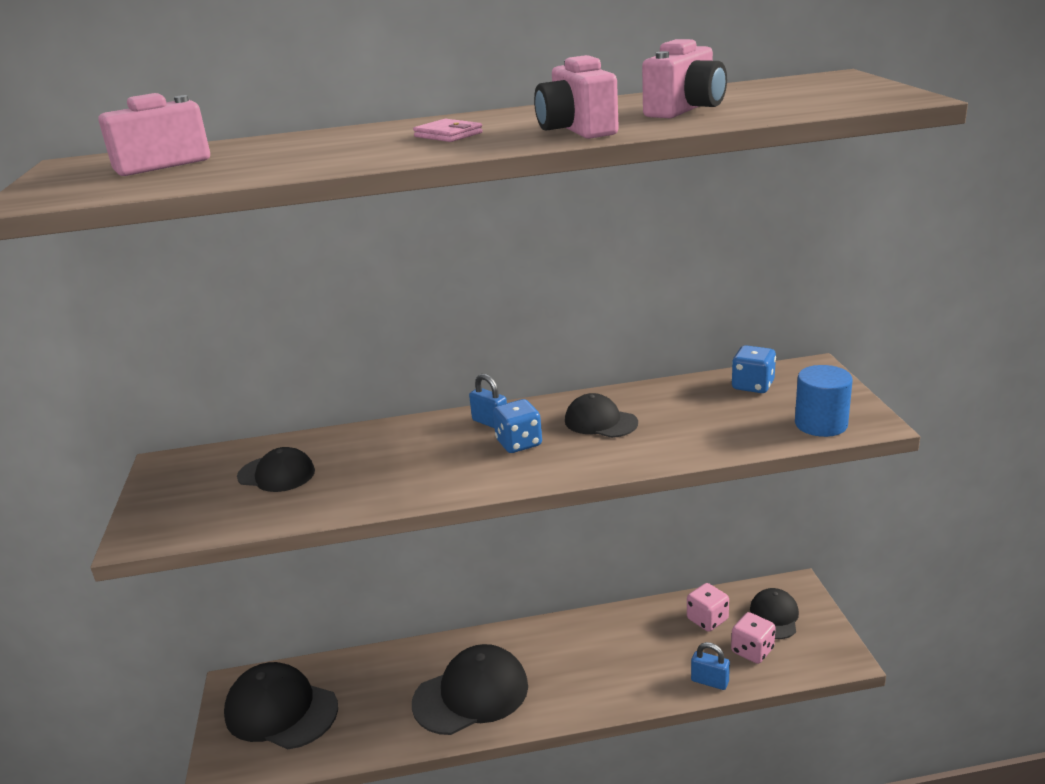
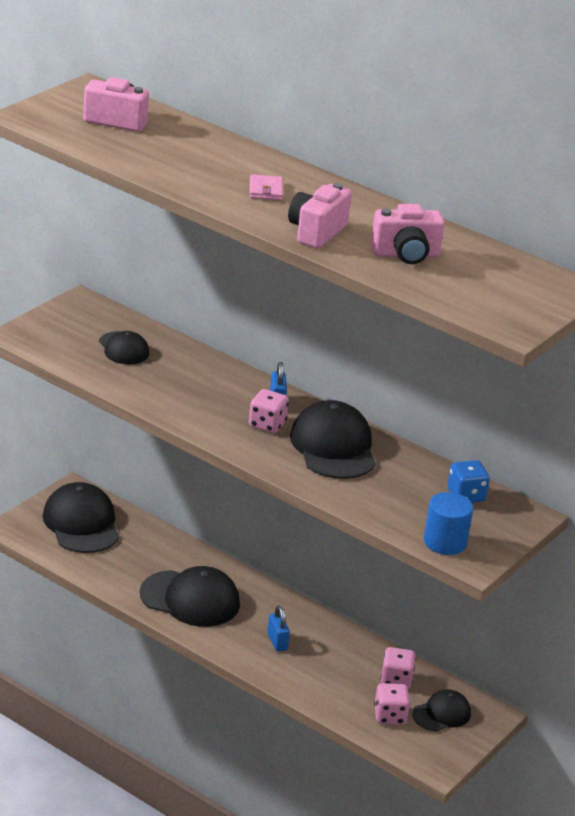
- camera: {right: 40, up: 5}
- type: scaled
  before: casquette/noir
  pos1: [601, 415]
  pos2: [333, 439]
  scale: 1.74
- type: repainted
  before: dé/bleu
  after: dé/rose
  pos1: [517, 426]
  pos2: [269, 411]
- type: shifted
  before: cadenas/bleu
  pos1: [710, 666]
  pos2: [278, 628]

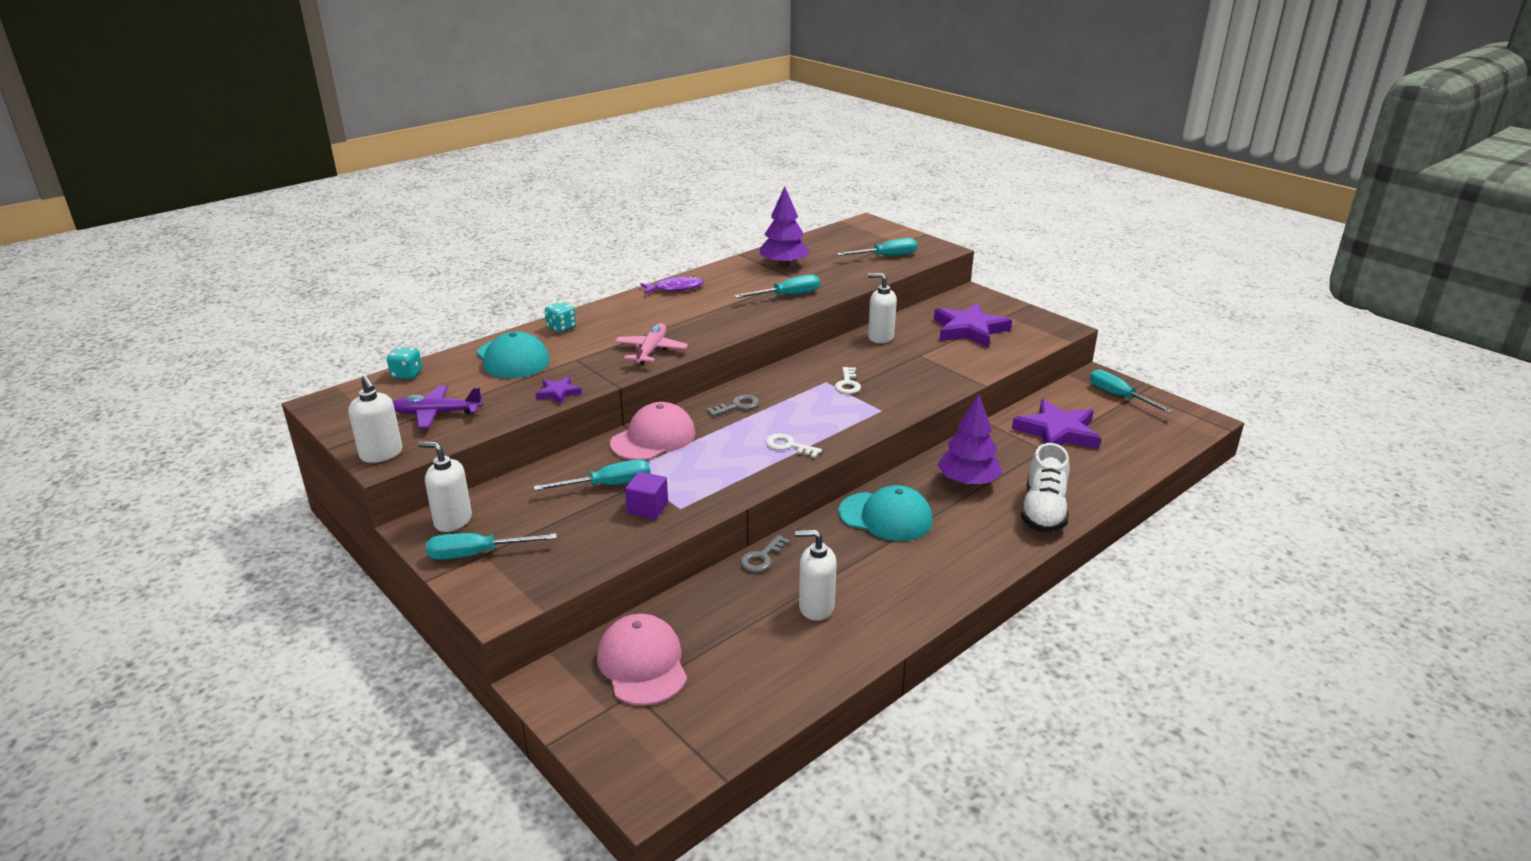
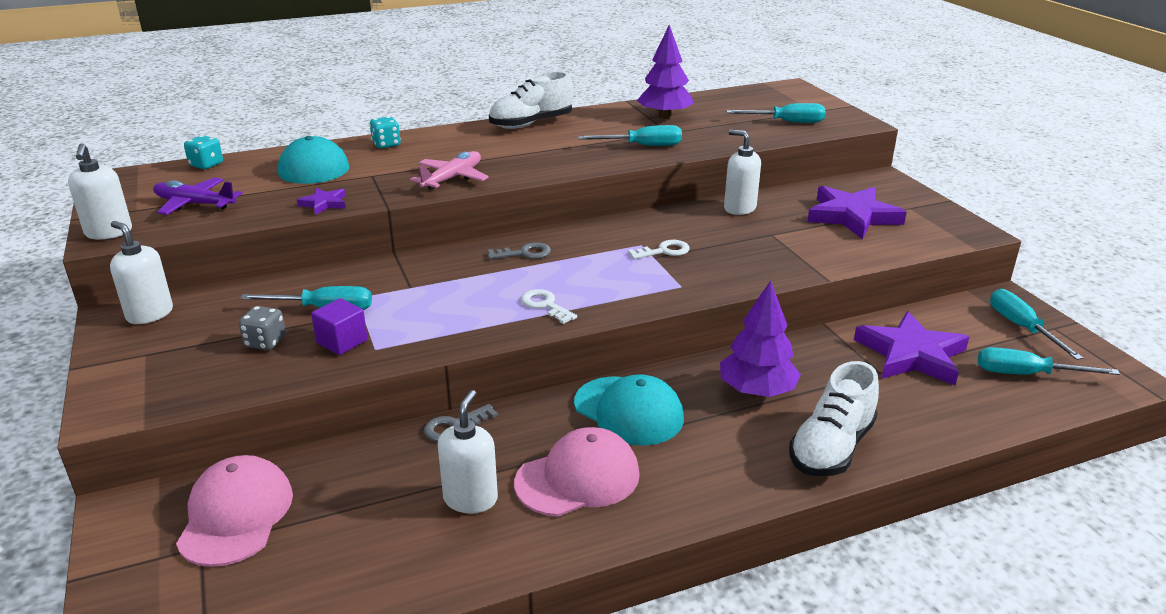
- camera: {right: 20, up: 0}
- type: swapped
  before: poisson/violet
  after: chaussure/blanc
  pos1: [672, 285]
  pos2: [531, 100]
- type: rotated
  before: clé/blanc
  pos1: [848, 380]
  pos2: [659, 249]
  turn: -135
- type: shifted
  before: casquette/rose
  pos1: [652, 431]
  pos2: [577, 472]
- type: rotated
  before: distributeur de savon/blanc
  pos1: [816, 575]
  pos2: [468, 452]
  turn: 75
- type: shifted
  before: tournevis/turquoise
  pos1: [491, 546]
  pos2: [1049, 361]
- type: new
  after: dé/gris
  pos2: [262, 328]

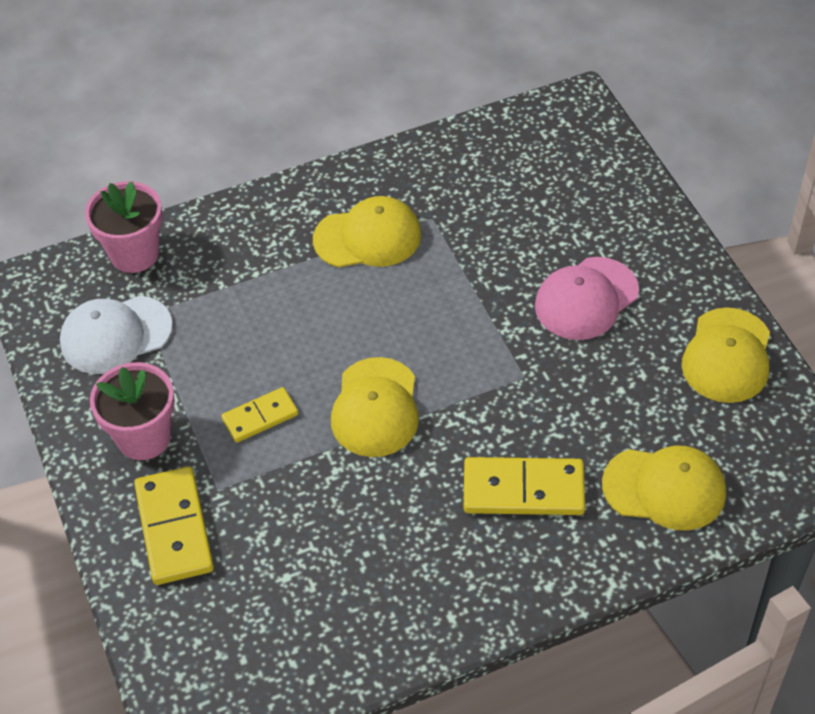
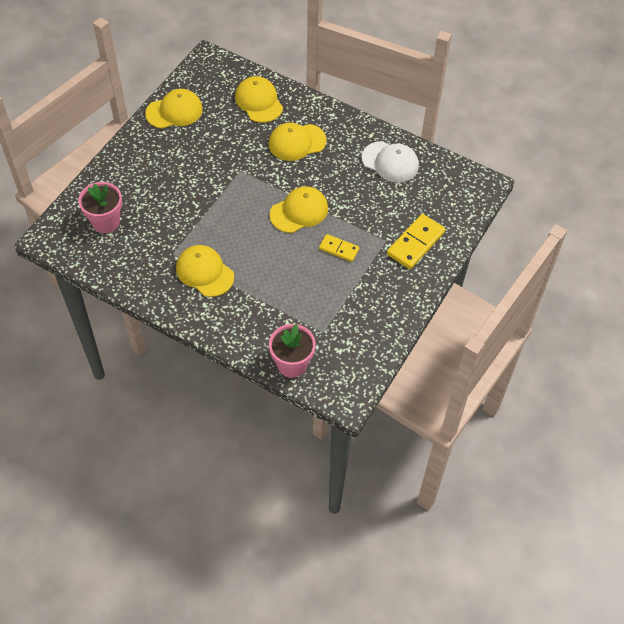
- camera: {right: -130, up: 5}
- type: gone
  before: casquette/rose
  pos1: [587, 298]
- type: shifted
  before: casquette/blanc
  pos1: [116, 334]
  pos2: [390, 162]
- type: shifted
  before: pot de fleurs/rose
  pos1: [132, 411]
  pos2: [100, 207]
- type: swapped
  before: domino/jaune
  after: casquette/jaune
  pos1: [524, 486]
  pos2: [297, 142]

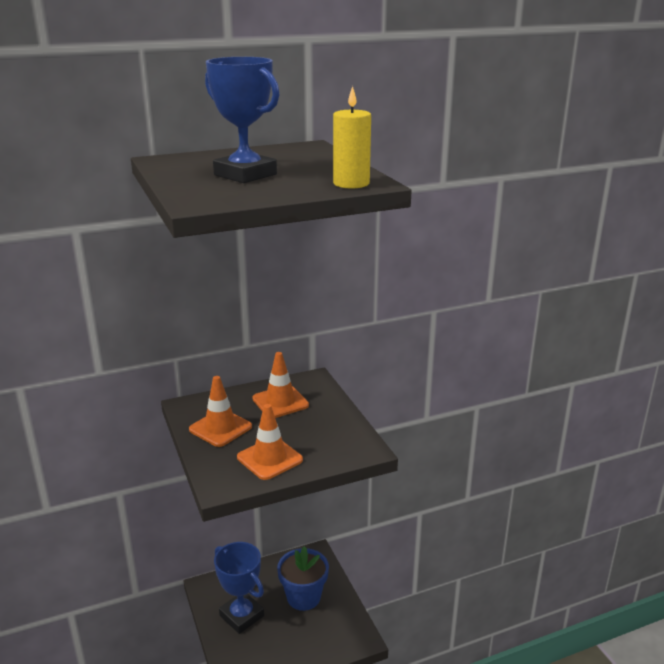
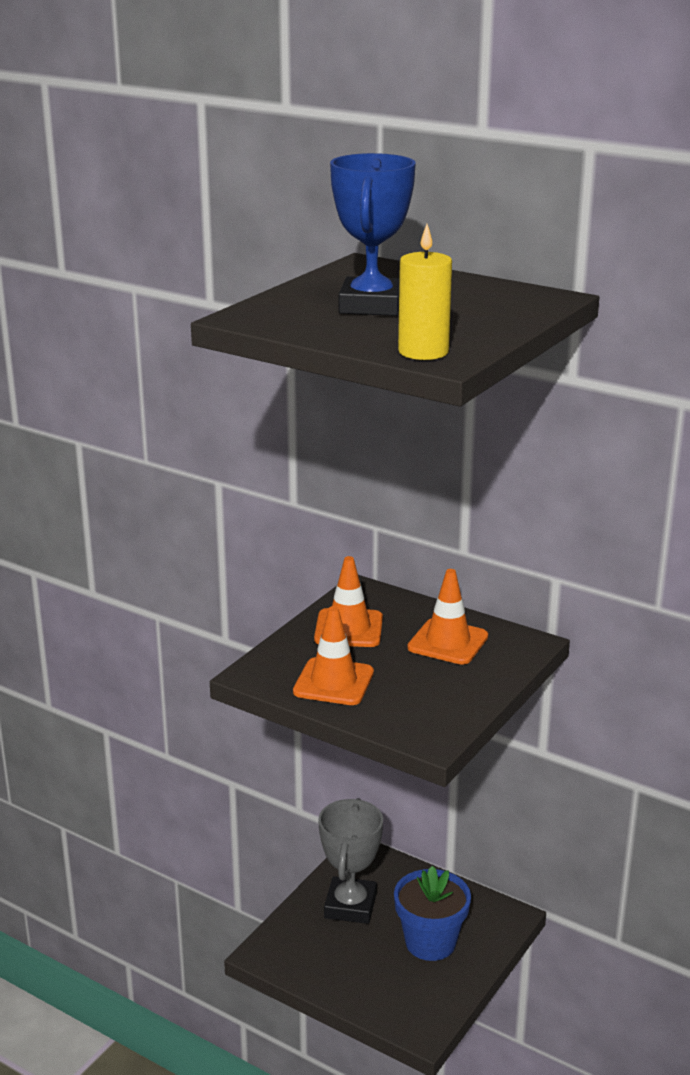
- camera: {right: 55, up: 0}
- type: repainted
  before: trophée/bleu
  after: trophée/gris
  pos1: [239, 588]
  pos2: [350, 861]

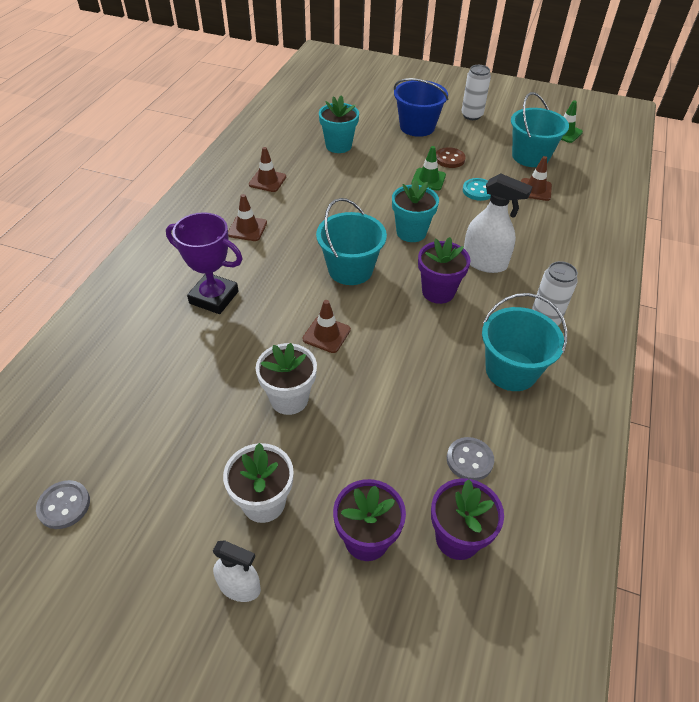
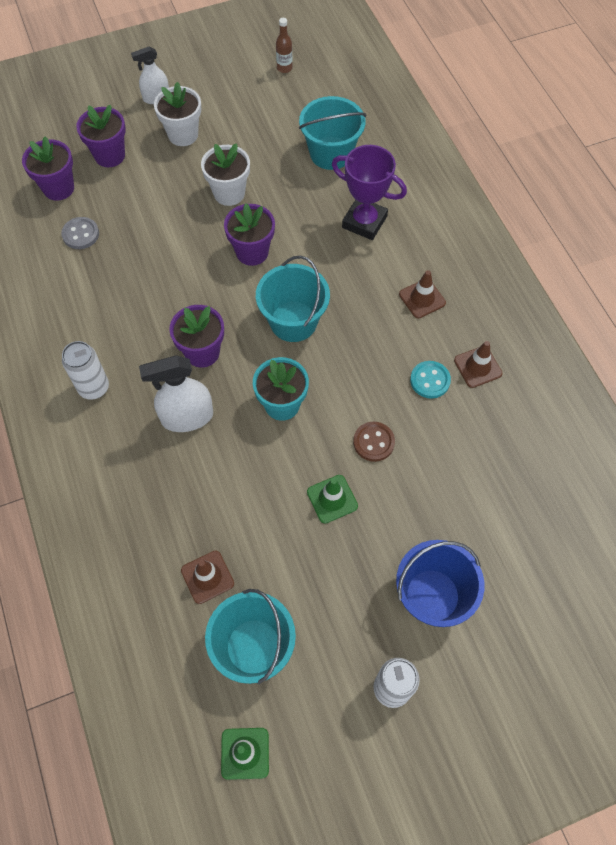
- camera: {right: 140, up: 15}
- type: gone
  before: pot de fleurs/turquoise
  pos1: [339, 124]
- type: shifted
  before: bouton/marron
  pos1: [451, 157]
  pos2: [374, 442]
- type: shifted
  before: bouton/turquoise
  pos1: [477, 189]
  pos2: [430, 380]
- type: rotated
  before: trophée/violet
  pos1: [204, 263]
  pos2: [369, 192]
  turn: 45
- type: shifted
  before: seau/turquoise
  pos1: [524, 342]
  pos2: [333, 133]
- type: swapped
  before: cône de chantier/marron
  after: pot de fleurs/violet
  pos1: [327, 326]
  pos2: [249, 235]
- type: swapped
  before: bouton/gris
  after: bouteille/marron
  pos1: [63, 504]
  pos2: [284, 45]

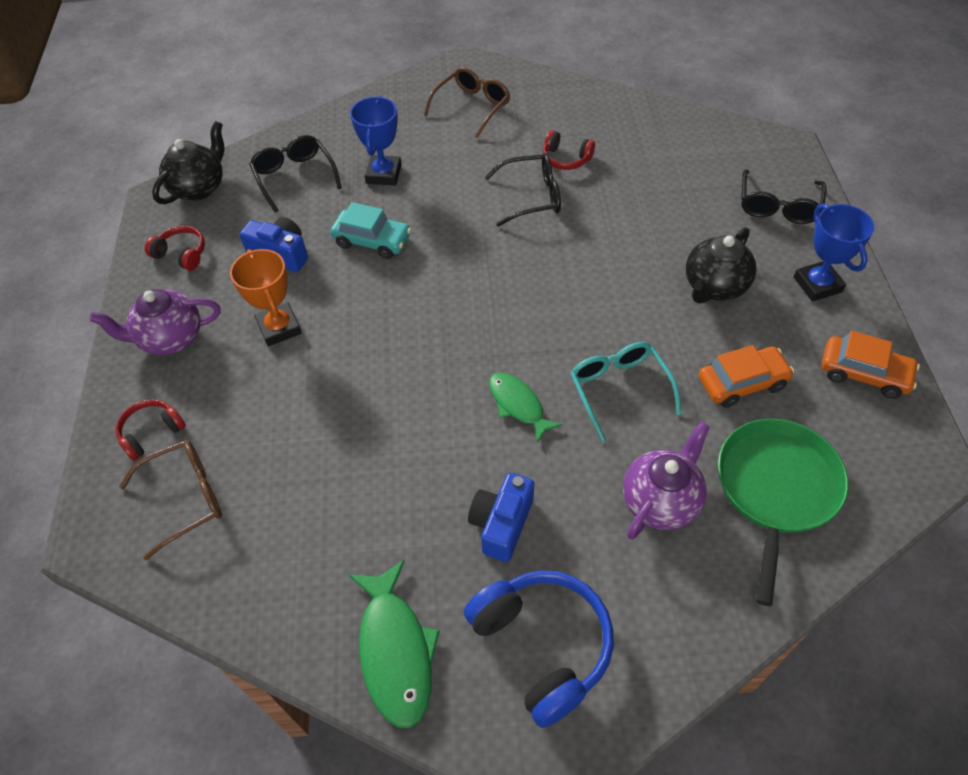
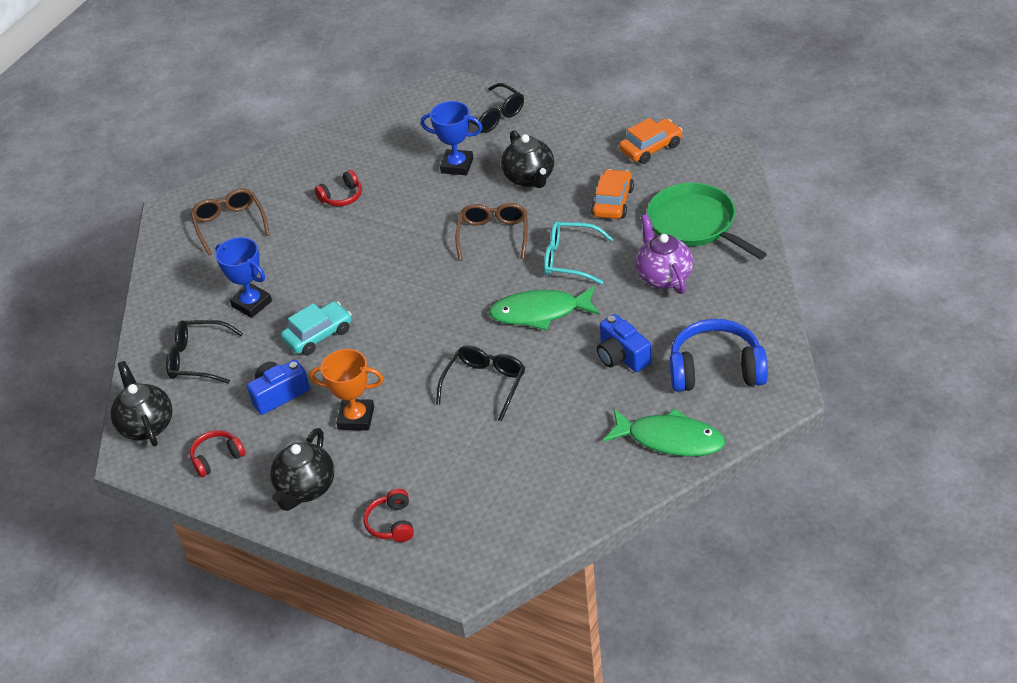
- camera: {right: -55, up: -10}
- type: shifted
  before: lunettes/noir
  pos1: [523, 190]
  pos2: [480, 383]
- type: shifted
  before: trophée/bleu
  pos1: [834, 253]
  pos2: [452, 138]
- type: repainted
  before: théière/violet
  after: théière/noir
  pos1: [155, 322]
  pos2: [302, 469]
- type: scaled
  before: poisson/vert
  pos1: [526, 407]
  pos2: [544, 308]
  scale: 1.55
- type: shifted
  before: lunettes/marron
  pos1: [170, 500]
  pos2: [491, 232]

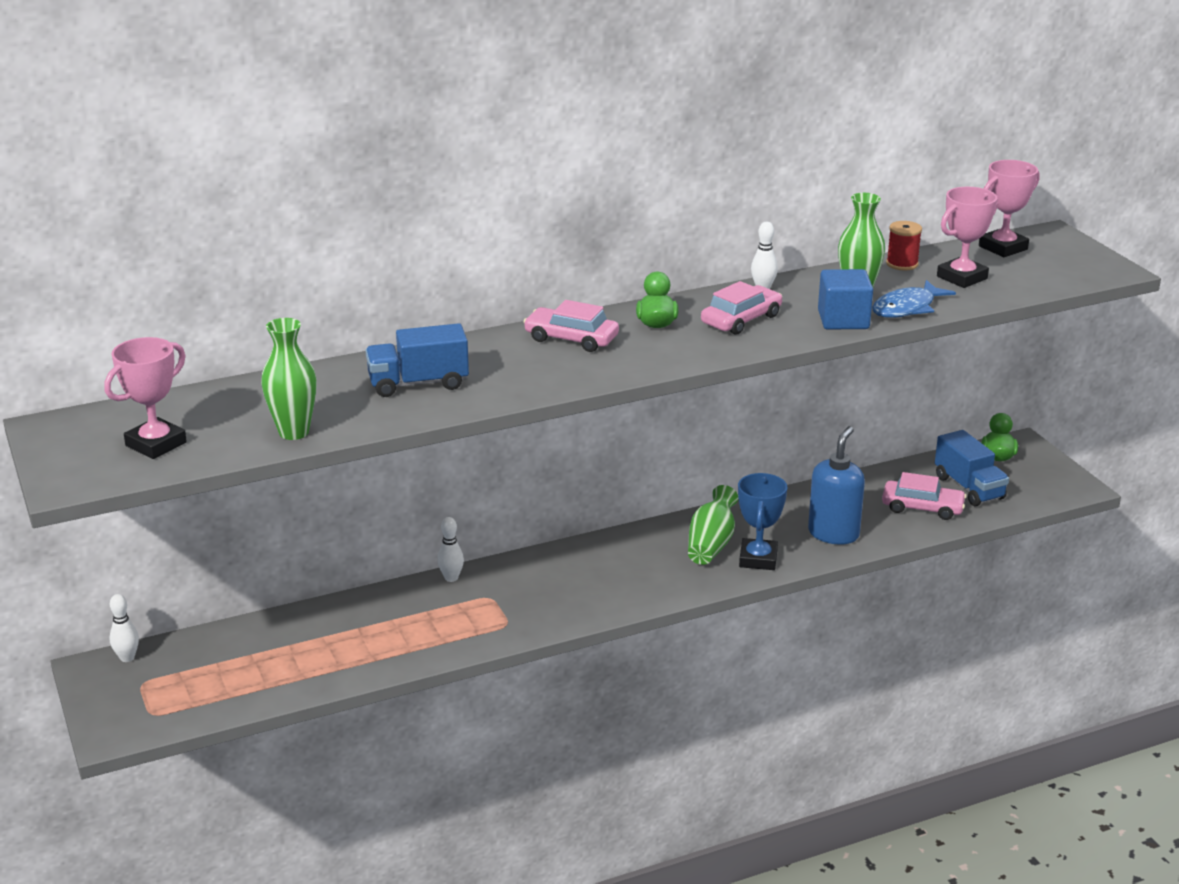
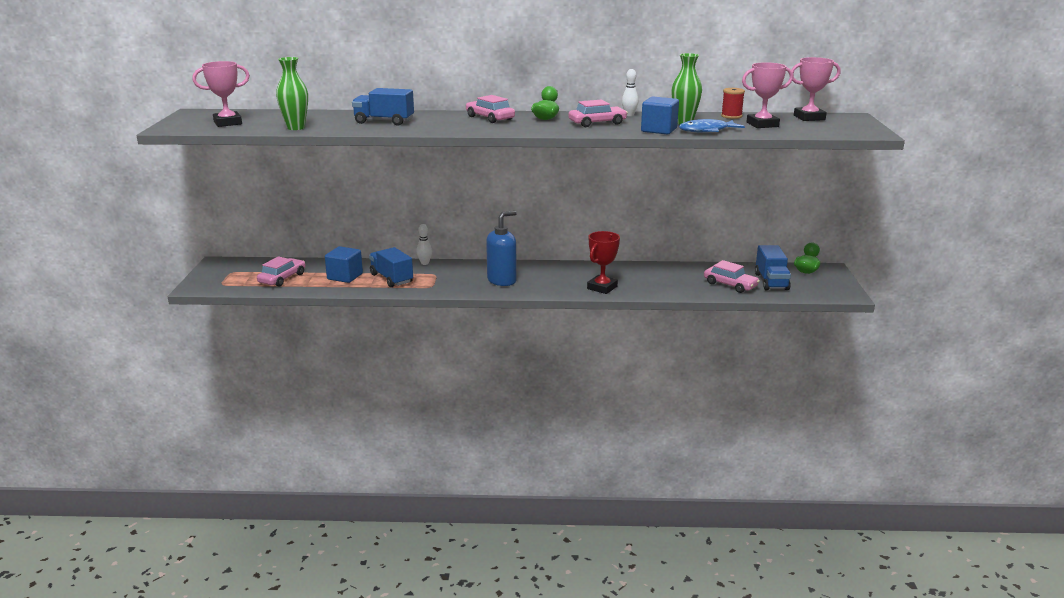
- camera: {right: 25, up: -5}
- type: shifted
  before: distributeur de savon/bleu
  pos1: [836, 485]
  pos2: [501, 248]
- type: repainted
  before: trophée/bleu
  after: trophée/rouge
  pos1: [762, 521]
  pos2: [603, 262]
- type: gone
  before: vase/vert
  pos1: [713, 525]
- type: gone
  before: quille/blanc
  pos1: [124, 628]
- type: new
  after: cube/bleu
  pos2: [344, 264]
- type: new
  after: camion/bleu
  pos2: [391, 267]
- type: new
  after: voiture/rose
  pos2: [281, 271]

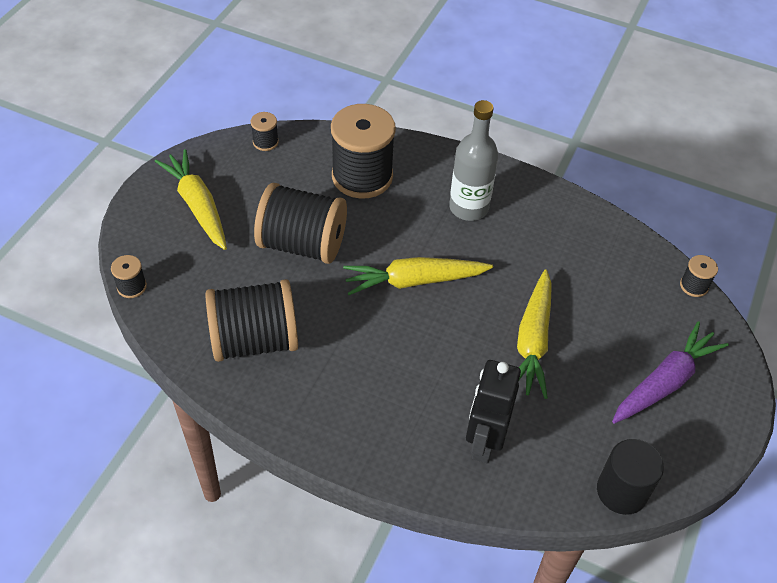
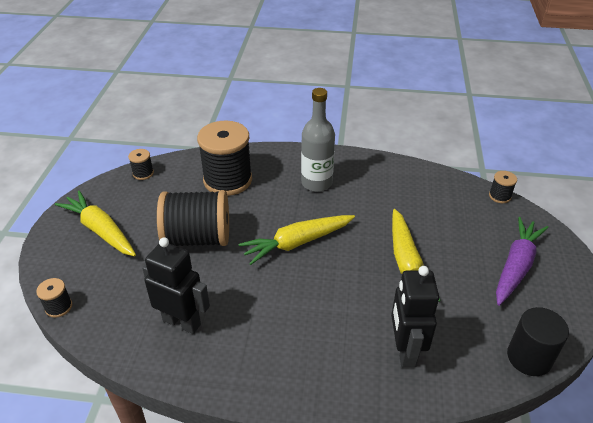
- camera: {right: -15, up: -10}
- type: swapped
  before: bobine/noir
  after: robot/noir
  pos1: [252, 320]
  pos2: [176, 285]

